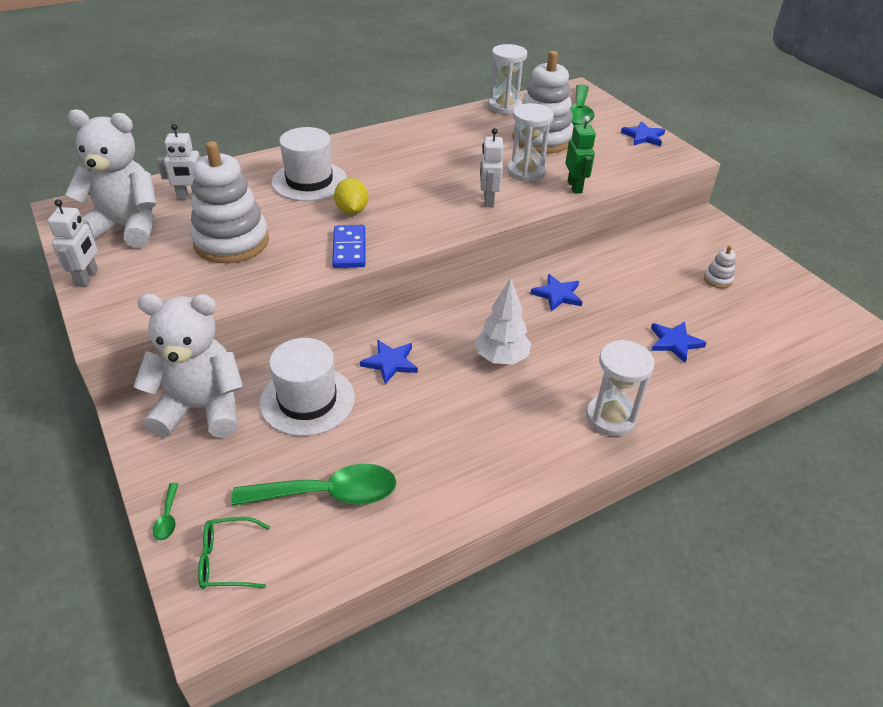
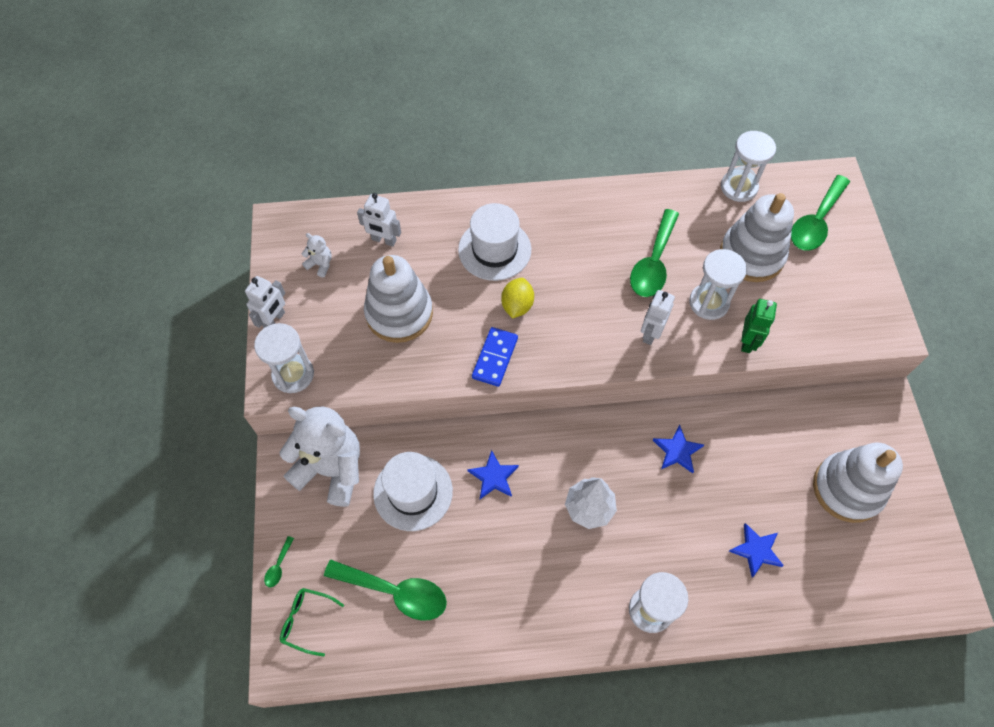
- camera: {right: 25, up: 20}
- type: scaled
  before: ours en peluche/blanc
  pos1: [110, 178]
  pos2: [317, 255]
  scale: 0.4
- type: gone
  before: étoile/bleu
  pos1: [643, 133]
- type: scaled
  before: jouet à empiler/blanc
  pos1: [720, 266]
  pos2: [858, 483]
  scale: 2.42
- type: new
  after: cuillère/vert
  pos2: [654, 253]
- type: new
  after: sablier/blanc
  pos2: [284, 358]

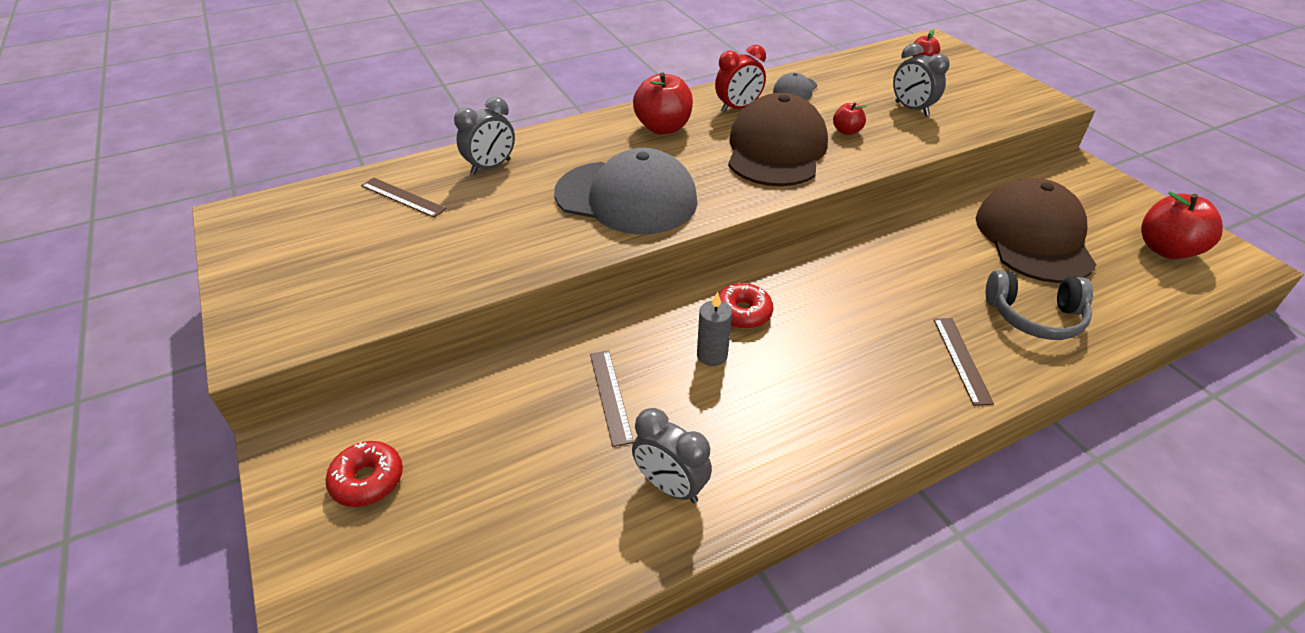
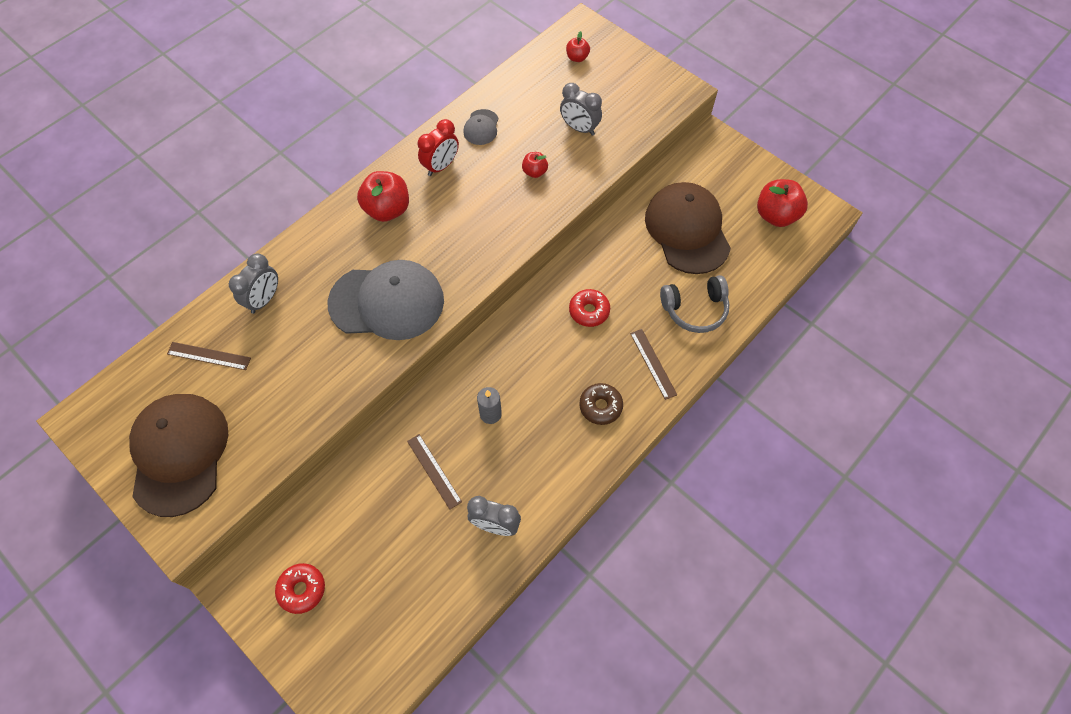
- camera: {right: -20, up: 20}
- type: shifted
  before: casquette/marron
  pos1: [778, 139]
  pos2: [178, 455]
- type: shifted
  before: beignet/rouge
  pos1: [746, 306]
  pos2: [589, 308]
- type: new
  after: beignet/marron
  pos2: [601, 404]

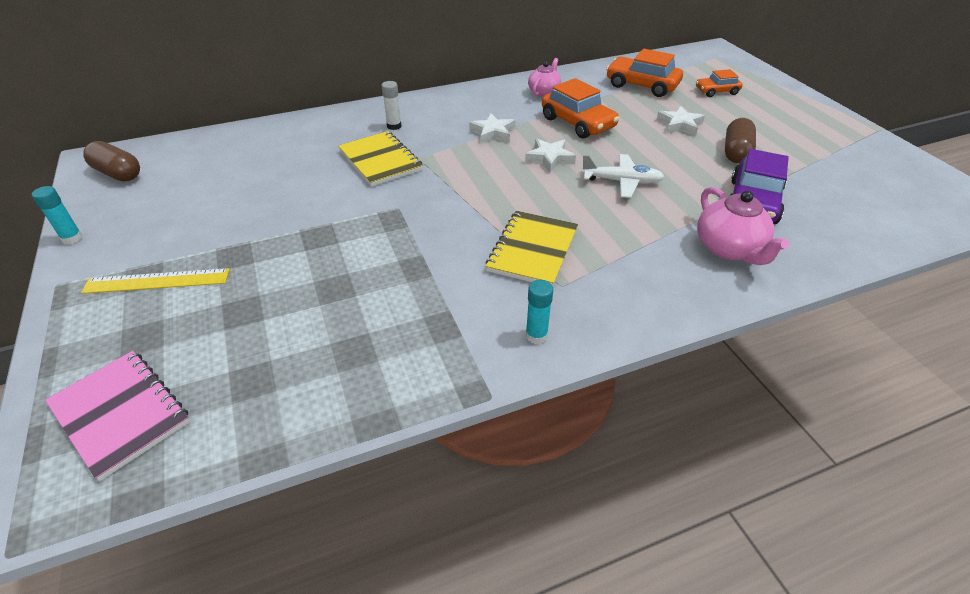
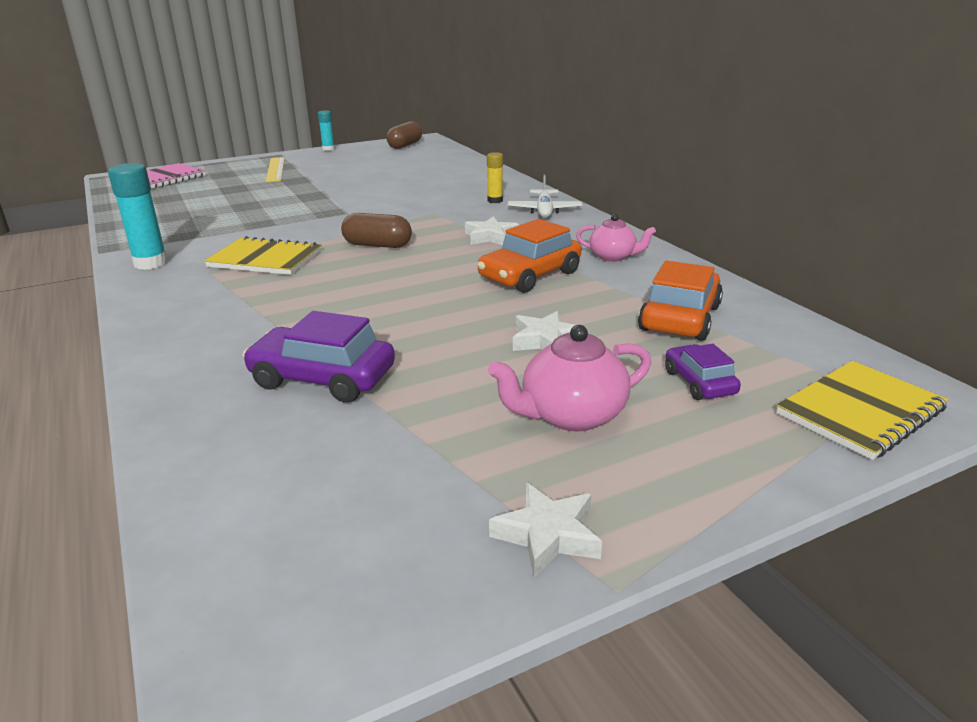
- camera: {right: 85, up: -15}
- type: repainted
  before: voiture/orange
  after: voiture/violet
  pos1: [719, 83]
  pos2: [703, 372]
- type: repainted
  before: bâton de colle/blanc
  after: bâton de colle/jaune
  pos1: [391, 105]
  pos2: [495, 177]
- type: shifted
  before: gélule/marron
  pos1: [740, 140]
  pos2: [376, 230]
- type: shifted
  before: carnet/jaune
  pos1: [380, 159]
  pos2: [862, 410]
- type: shifted
  before: étoile/blanc
  pos1: [550, 156]
  pos2: [545, 530]
- type: shifted
  before: avion/blanc
  pos1: [622, 176]
  pos2: [545, 196]
- type: shifted
  before: théière/rose
  pos1: [743, 226]
  pos2: [569, 378]
- type: scaled
  before: bâton de colle/turquoise
  pos1: [539, 312]
  pos2: [138, 216]
  scale: 1.69

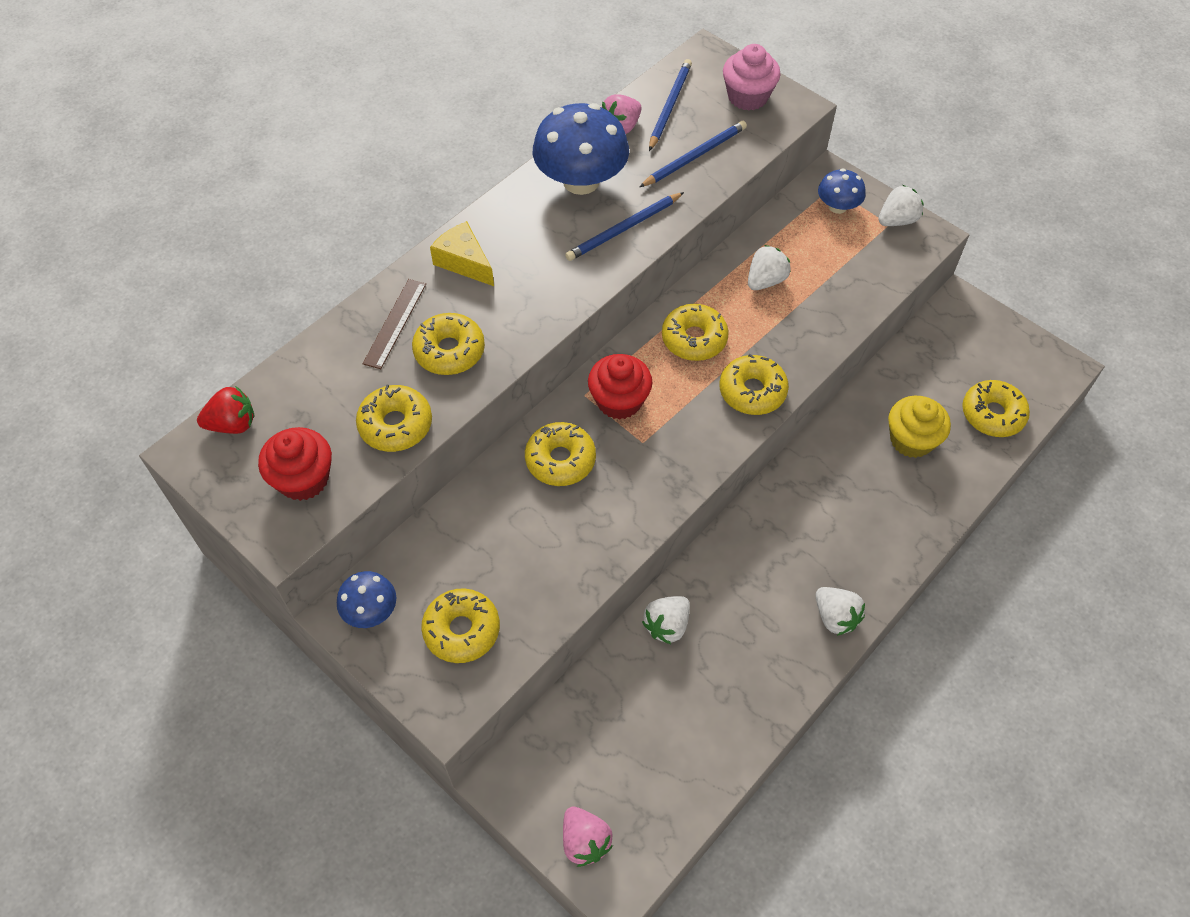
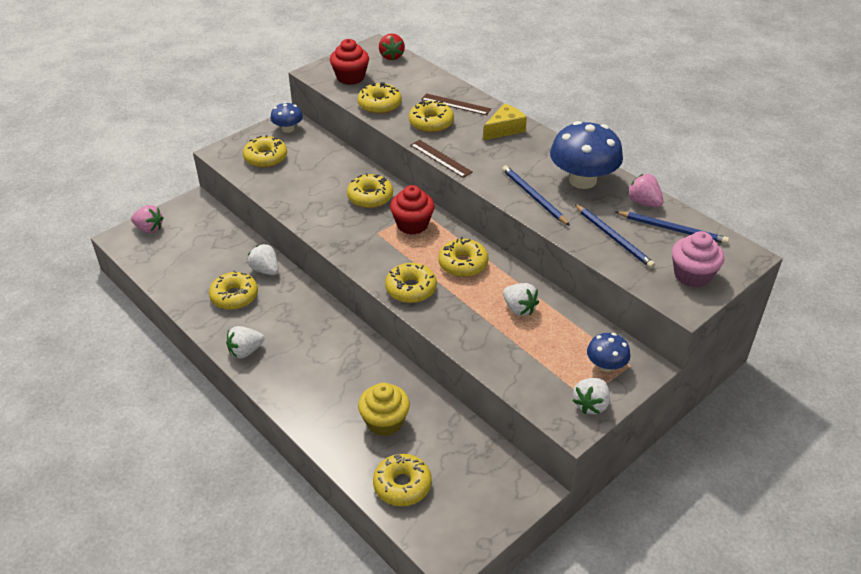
- camera: {right: 95, up: -15}
- type: rotated
  before: fraise/blanc
  pos1: [901, 205]
  pos2: [591, 396]
  turn: 60
- type: rotated
  before: fraise/rose
  pos1: [588, 837]
  pos2: [147, 219]
  turn: -135
- type: new
  after: règle/marron
  pos2: [441, 159]
- type: new
  after: beignet/jaune
  pos2: [233, 290]

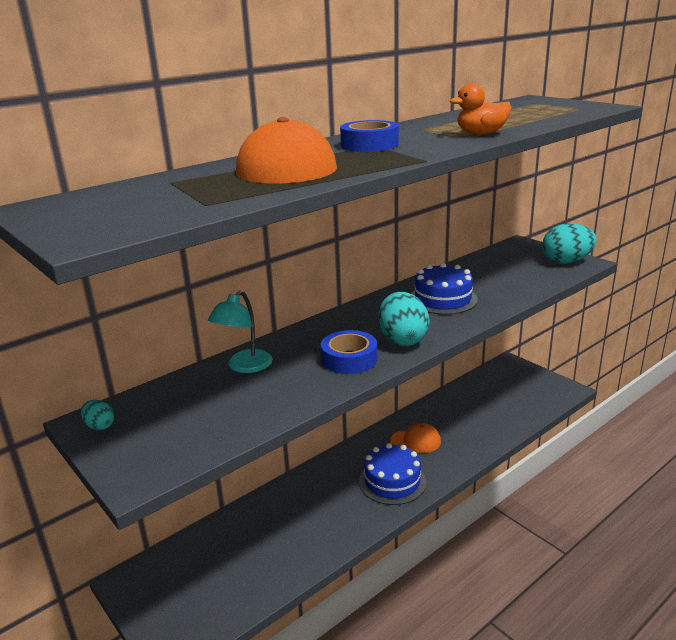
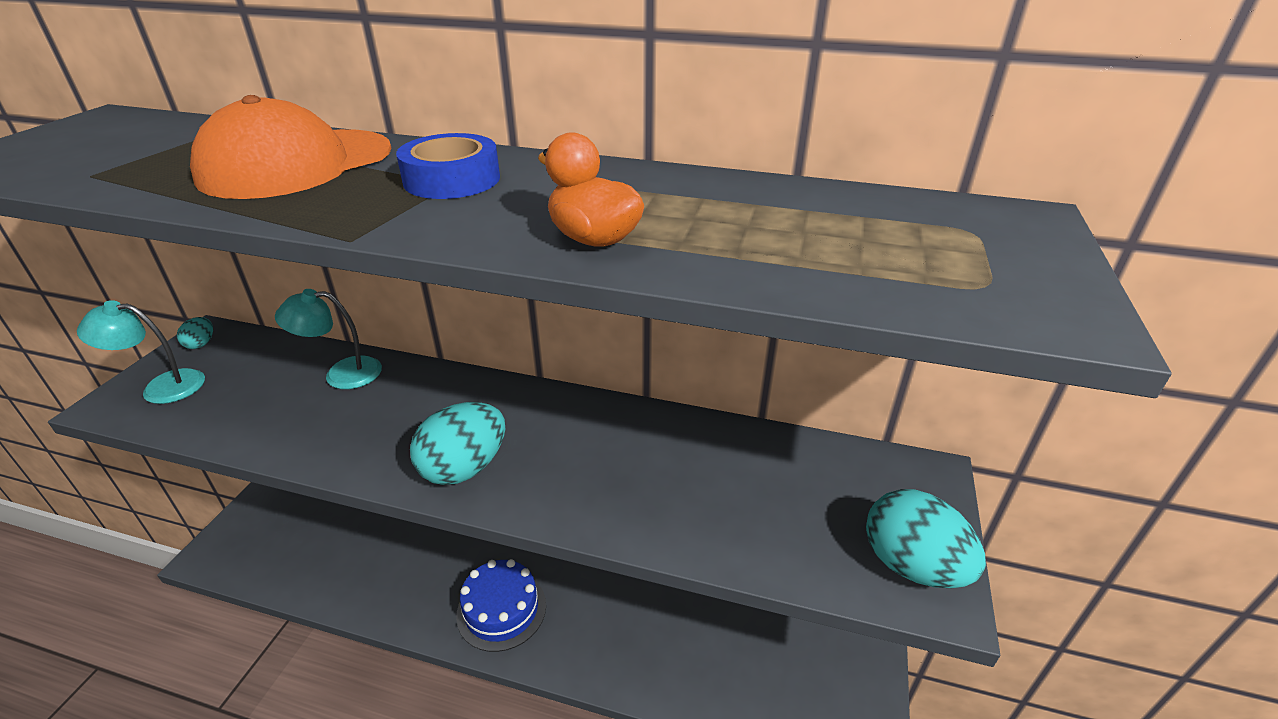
- camera: {right: 55, up: 10}
- type: gone
  before: gâteau/bleu
  pos1: [444, 289]
- type: gone
  before: ruban adhésif/bleu
  pos1: [349, 352]
- type: gone
  before: casquette/orange
  pos1: [415, 438]
- type: new
  after: lampe/turquoise
  pos2: [141, 352]

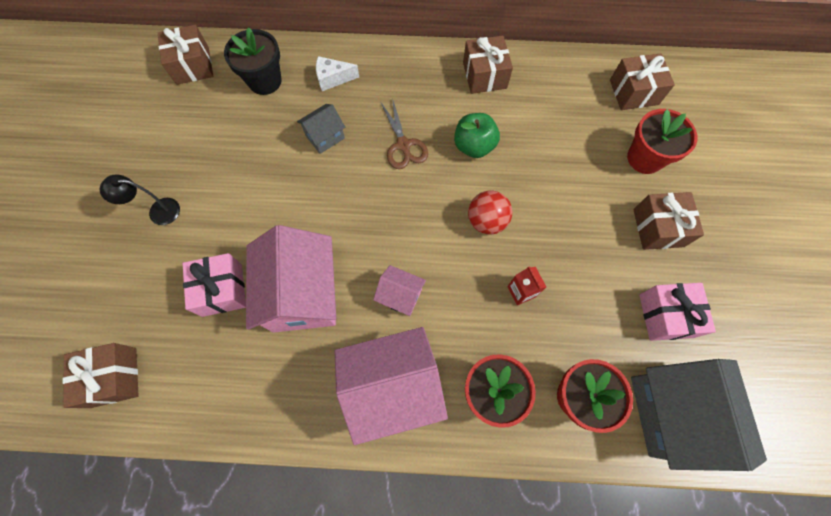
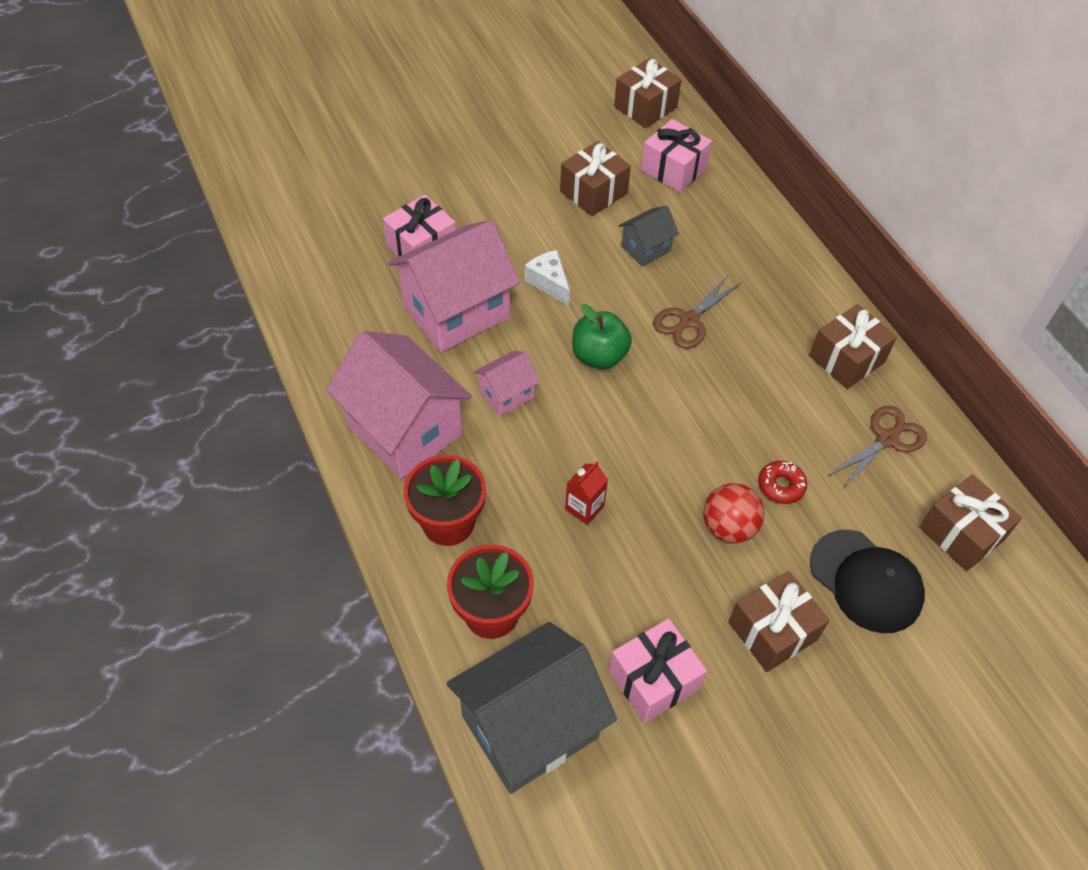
- camera: {right: 60, up: -15}
- type: swapped
  before: pot de fleurs/noir
  after: cadeau/rose
  pos1: [253, 61]
  pos2: [676, 156]
- type: shifted
  before: fromage/blanc
  pos1: [337, 73]
  pos2: [547, 278]
- type: rotated
  before: maison/gris
  pos1: [321, 129]
  pos2: [649, 236]
  turn: -60
- type: swapped
  before: pot de fleurs/rouge
  after: casquette/noir
  pos1: [662, 141]
  pos2: [867, 581]
- type: shifted
  before: pomme/vert
  pos1: [477, 135]
  pos2: [602, 336]
- type: gone
  before: lampe/noir
  pos1: [140, 199]
- type: shifted
  before: balle/rouge
  pos1: [490, 213]
  pos2: [734, 513]
- type: rotated
  before: maison/rose
  pos1: [399, 290]
  pos2: [507, 383]
  turn: 60
- type: shifted
  before: cadeau/marron
  pos1: [101, 375]
  pos2: [595, 178]
- type: new
  after: ciseaux/marron
  pos2: [877, 446]
- type: new
  after: beignet/rouge
  pos2: [782, 482]

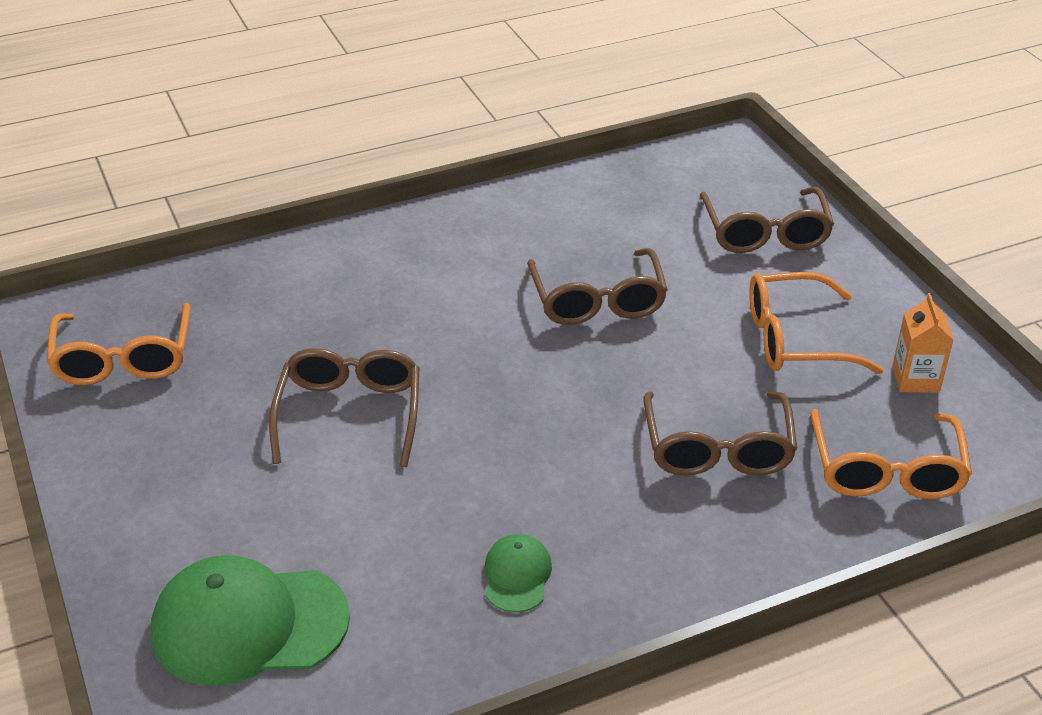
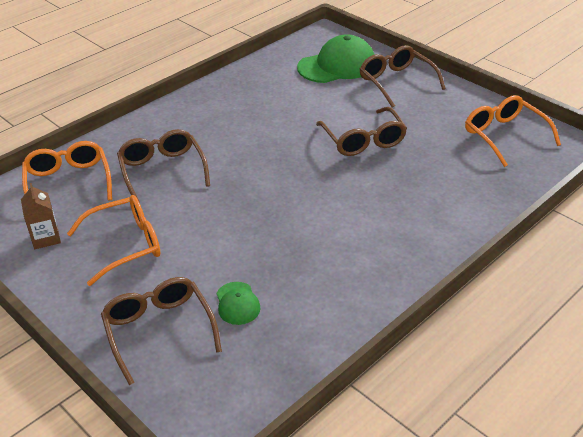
- camera: {right: 160, up: 0}
- type: shifted
  before: lunettes/marron
  pos1: [597, 286]
  pos2: [403, 76]
- type: repainted
  before: brique de lait/orange
  after: brique de lait/marron
  pos1: [923, 343]
  pos2: [41, 216]
- type: shifted
  before: casquette/vert
  pos1: [518, 573]
  pos2: [239, 303]

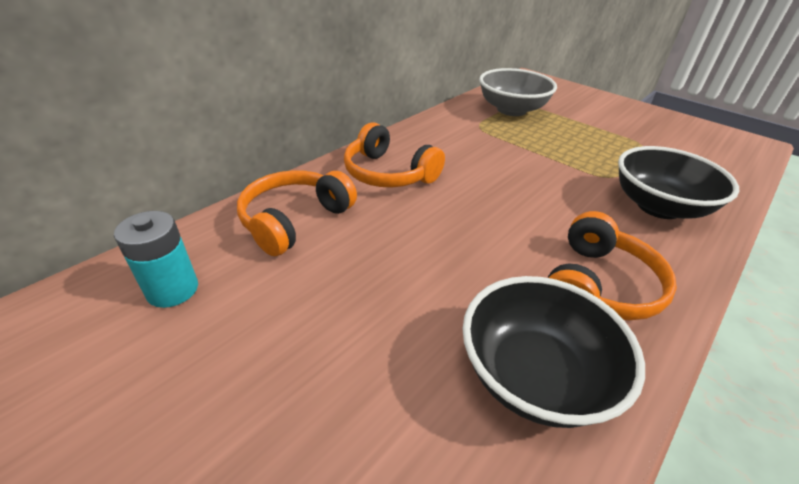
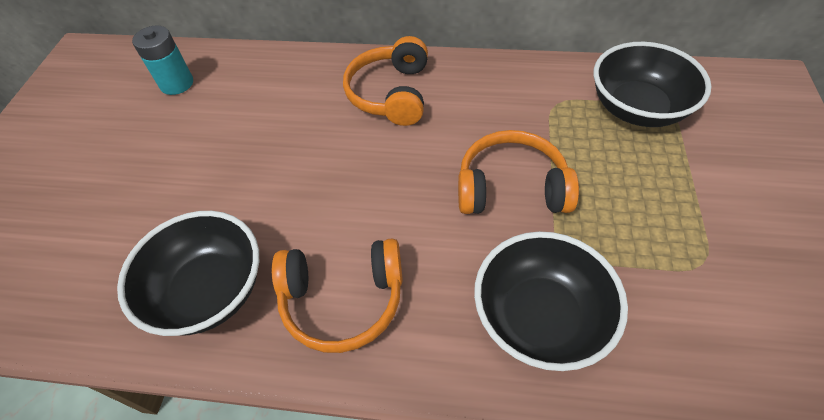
- camera: {right: 60, up: 15}
- type: repainted
  before: bol/gris
  after: bol/noir
  pos1: [518, 92]
  pos2: [653, 84]
- type: shifted
  before: casque audio/orange
  pos1: [297, 213]
  pos2: [518, 172]

